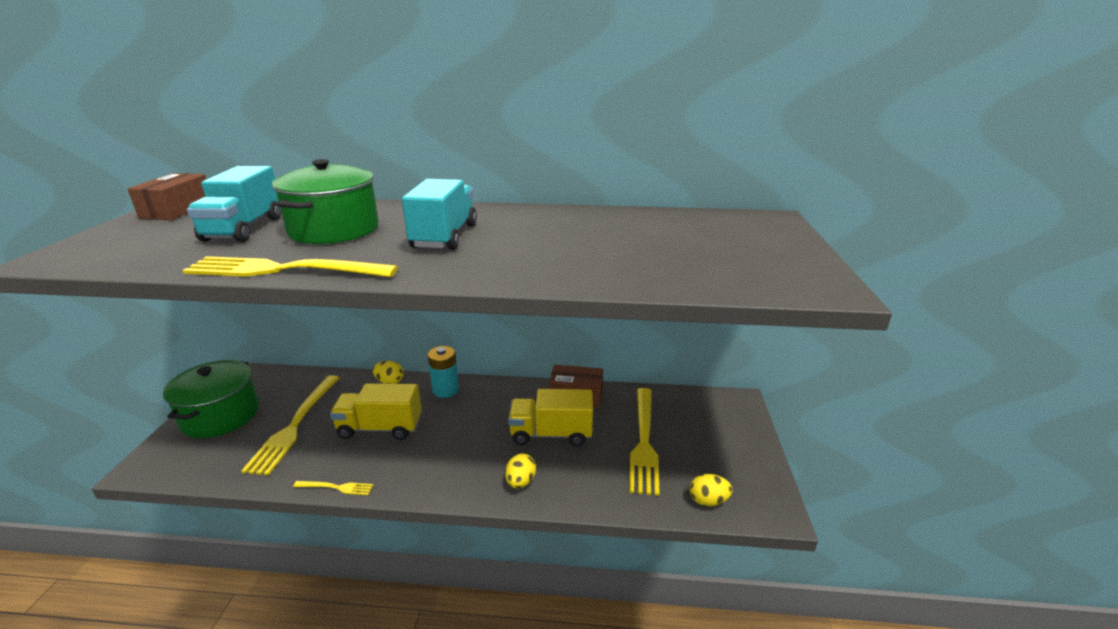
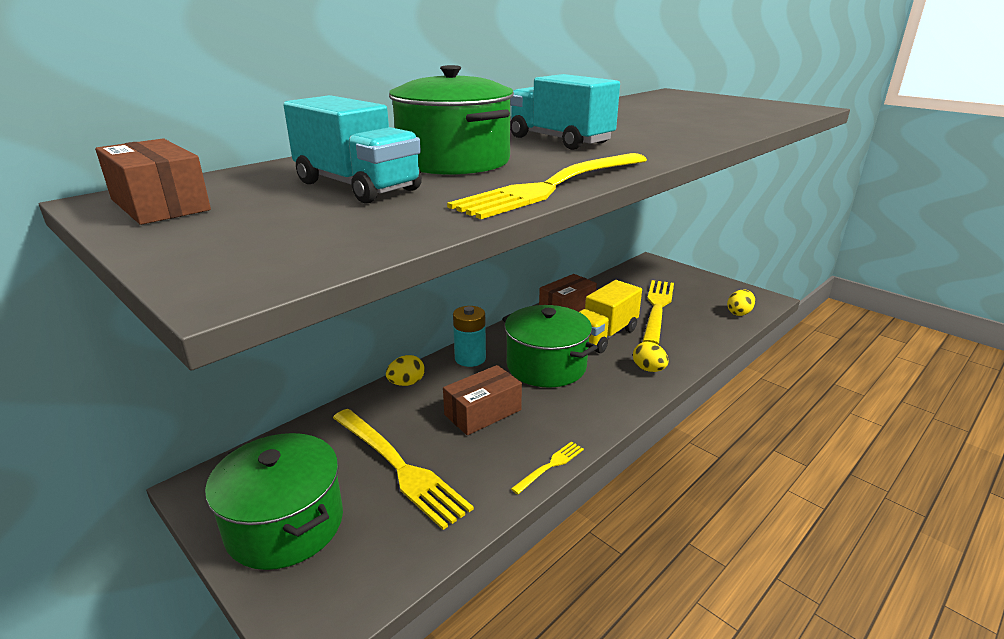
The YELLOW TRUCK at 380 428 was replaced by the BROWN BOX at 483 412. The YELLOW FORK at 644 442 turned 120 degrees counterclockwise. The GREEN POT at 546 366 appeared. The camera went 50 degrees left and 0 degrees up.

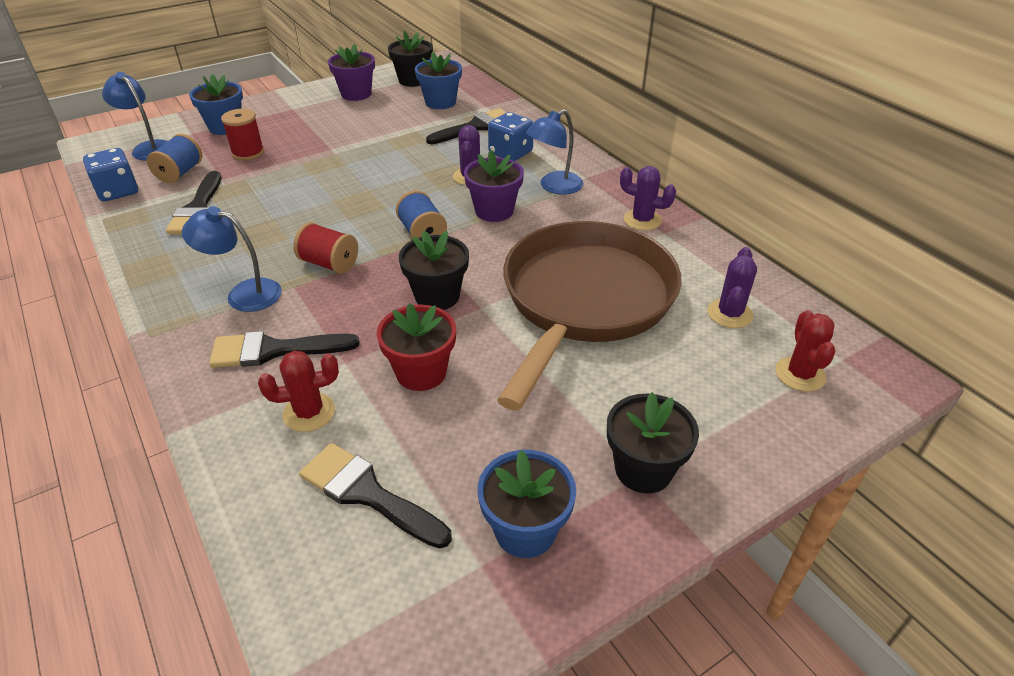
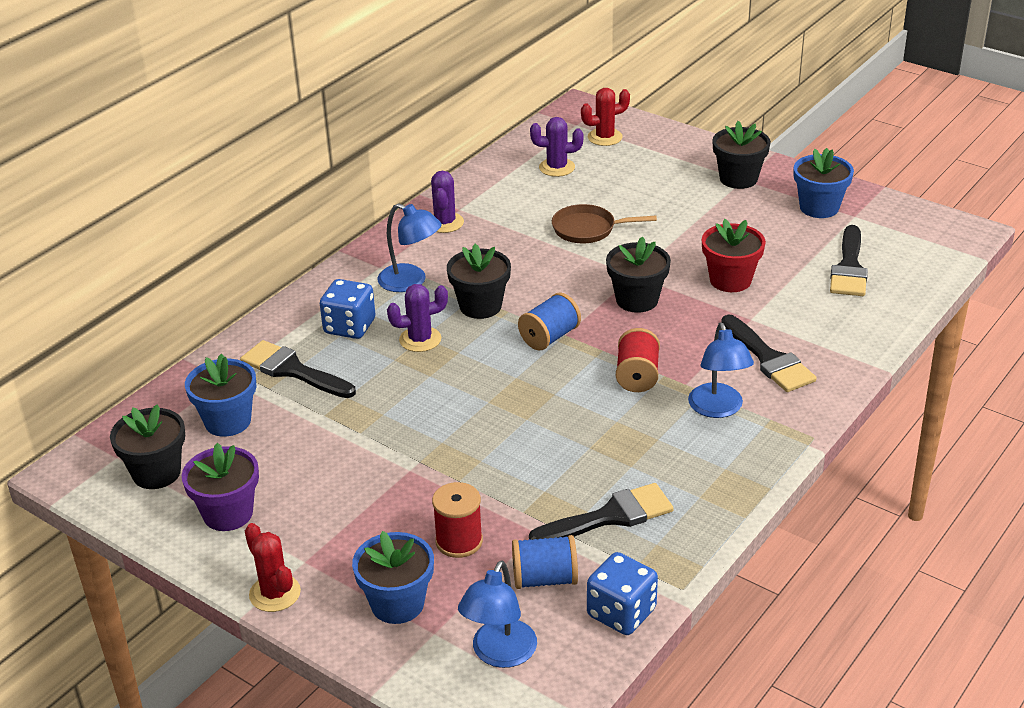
The RED CACTUS moved from 309 412 to 275 593. The PURPLE FLOWER POT at 494 211 became the BLACK FLOWER POT at 480 306. The BROWN PAN at 584 301 changed to 0.41 times the size. The camera went 110 degrees left and 5 degrees down.

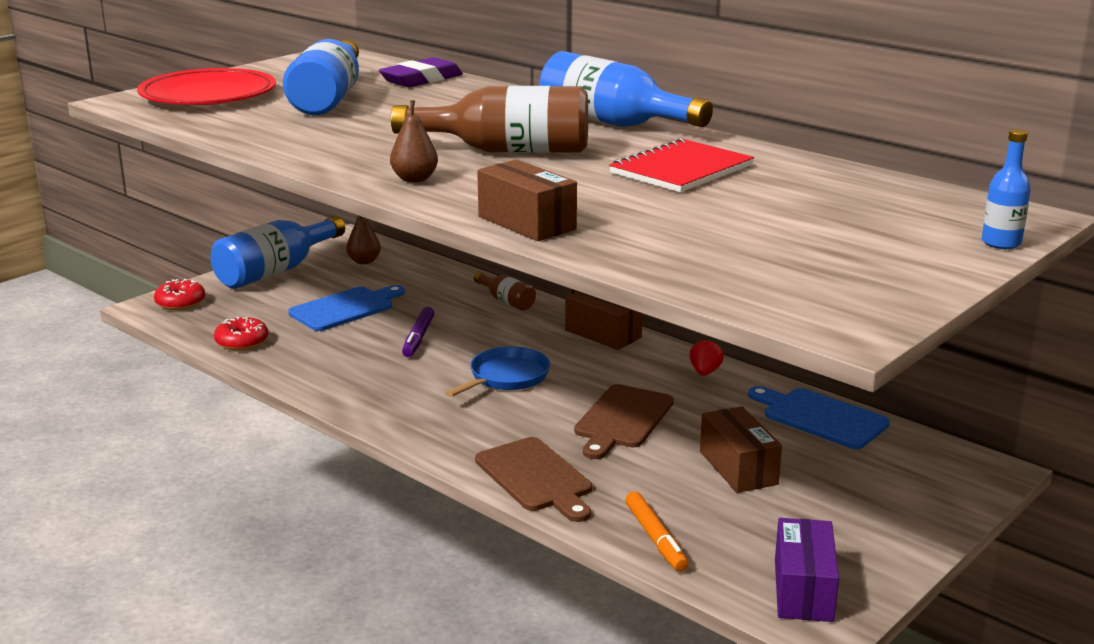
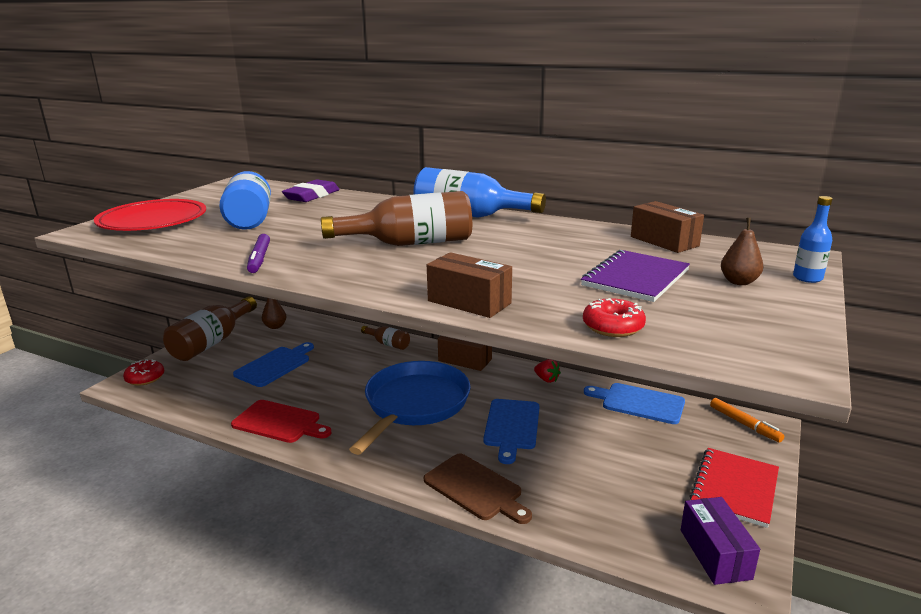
The BLUE BOTTLE at 276 271 became the BROWN BOTTLE at 212 342. The RED DONUT moved from 242 342 to 613 327. The BROWN PEAR moved from 414 179 to 739 282. The PURPLE MARKER moved from 418 338 to 259 259. The BLUE PAN at 506 377 changed to 1.82 times the size. The BROWN CUTTING BOARD at 622 419 became the BLUE CUTTING BOARD at 511 426. The RED NOTEBOOK moved from 681 170 to 735 488. The ORANGE MARKER moved from 655 538 to 744 424. The RED STRAWBERRY at 705 372 turned 135 degrees clockwise. The BROWN BOX moved from 738 468 to 664 241. The RED CUTTING BOARD at 279 422 appeared. The PURPLE NOTEBOOK at 636 278 appeared. The camera went 15 degrees left and 0 degrees up.

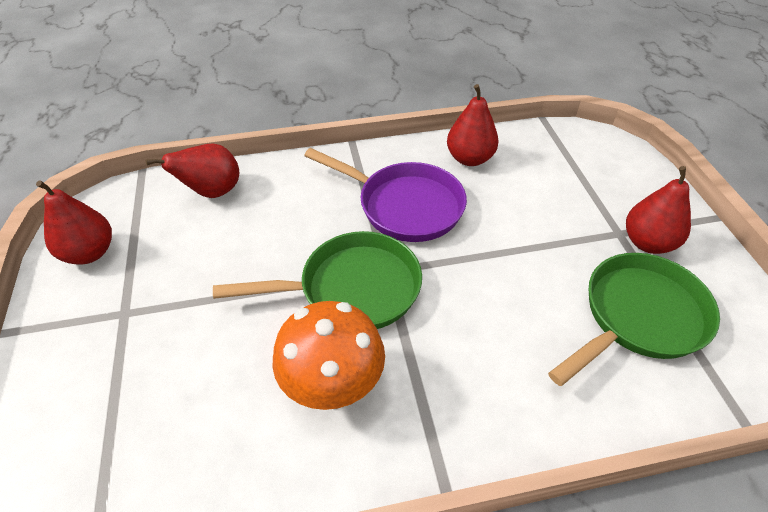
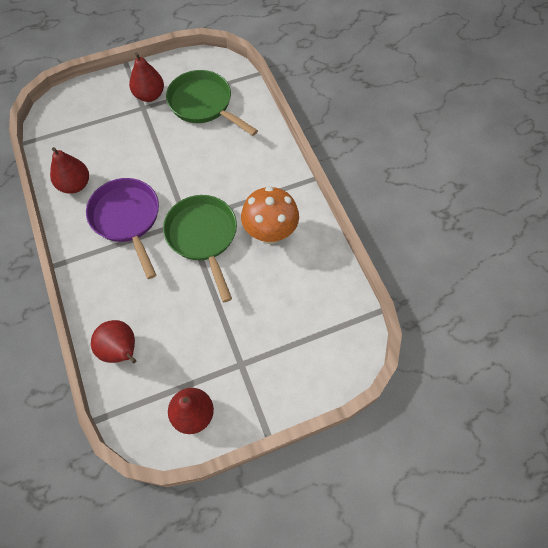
The PURPLE PAN at 404 206 turned 45 degrees counterclockwise. The camera went 100 degrees left and 15 degrees up.

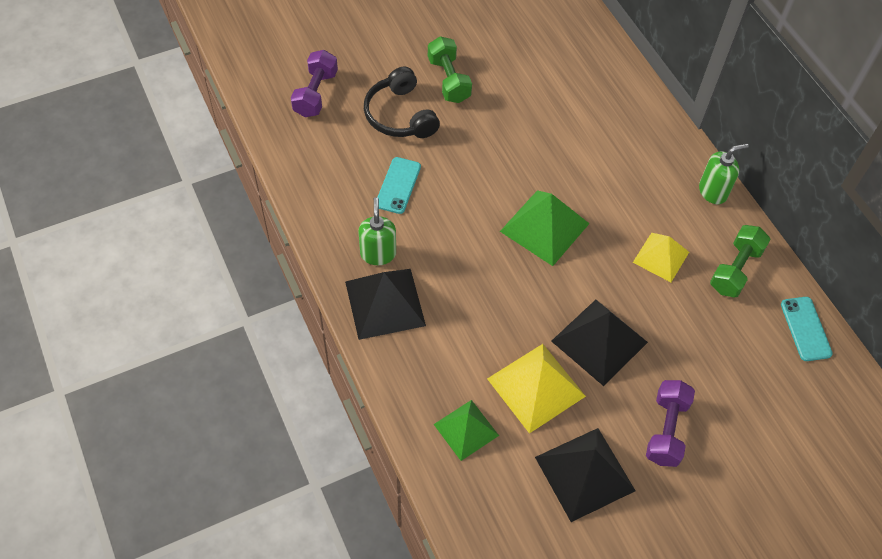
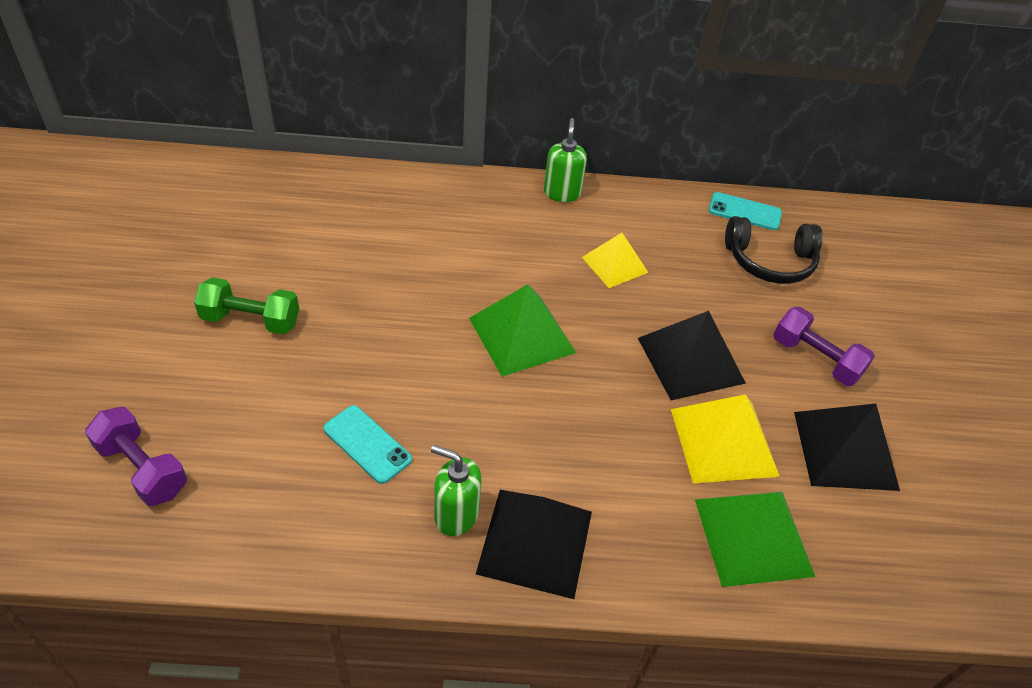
The BLACK HEADPHONES moved from 400 115 to 769 261. The GREEN PYRAMID at 466 429 changed to 1.54 times the size. The GREEN DUMBBELL at 735 269 disappeared. The camera went 65 degrees left and 10 degrees down.

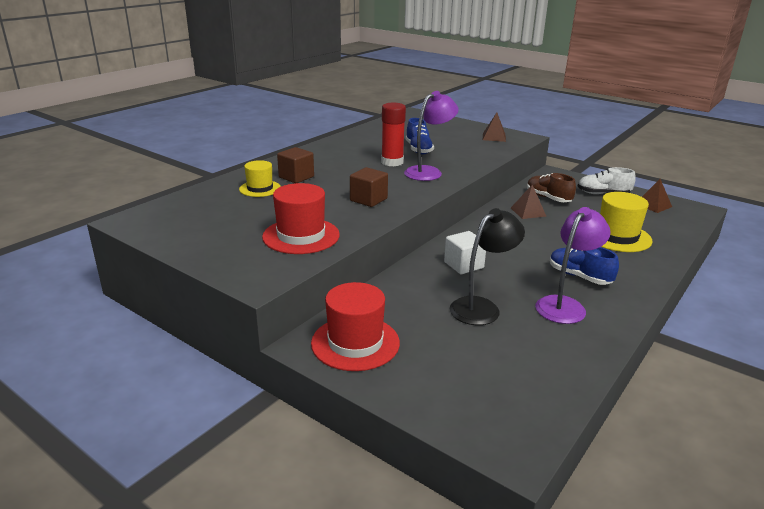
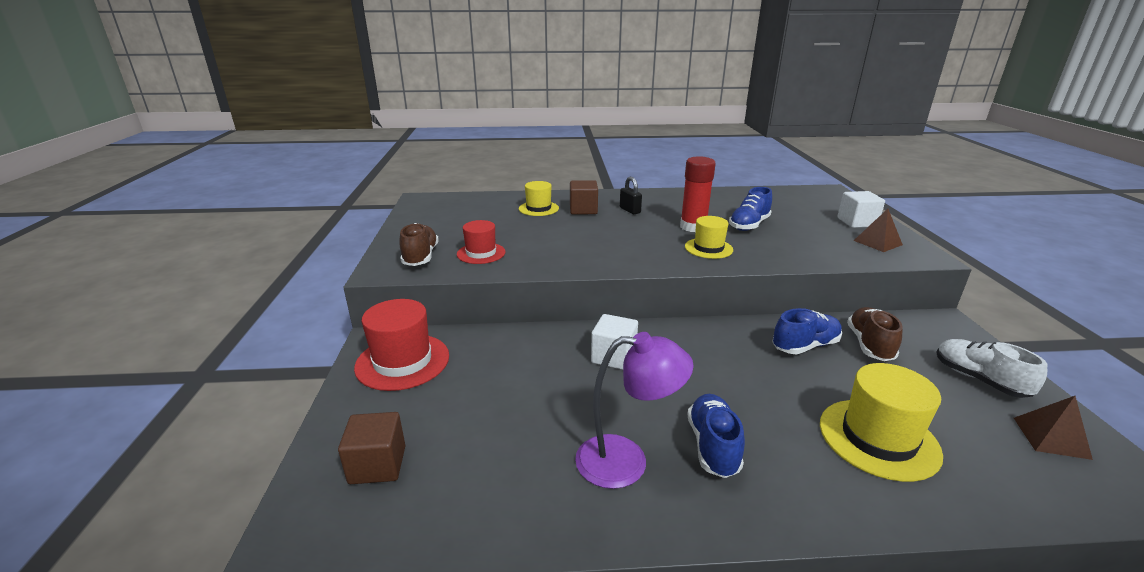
The RED HAT at 301 236 changed to 0.63 times the size. The BROWN CUBE moved from 368 200 to 377 465. The PURPLE LAMP at 429 172 was replaced by the YELLOW HAT at 708 248. The BLACK LAMP at 482 307 disappeared. The BROWN PYRAMID at 528 212 was replaced by the BLUE SHOE at 805 346. The BROWN SHOE at 420 257 appeared. The BLACK PADLOCK at 630 210 appeared. The WHITE CUBE at 856 222 appeared. The camera went 50 degrees right and 0 degrees up.

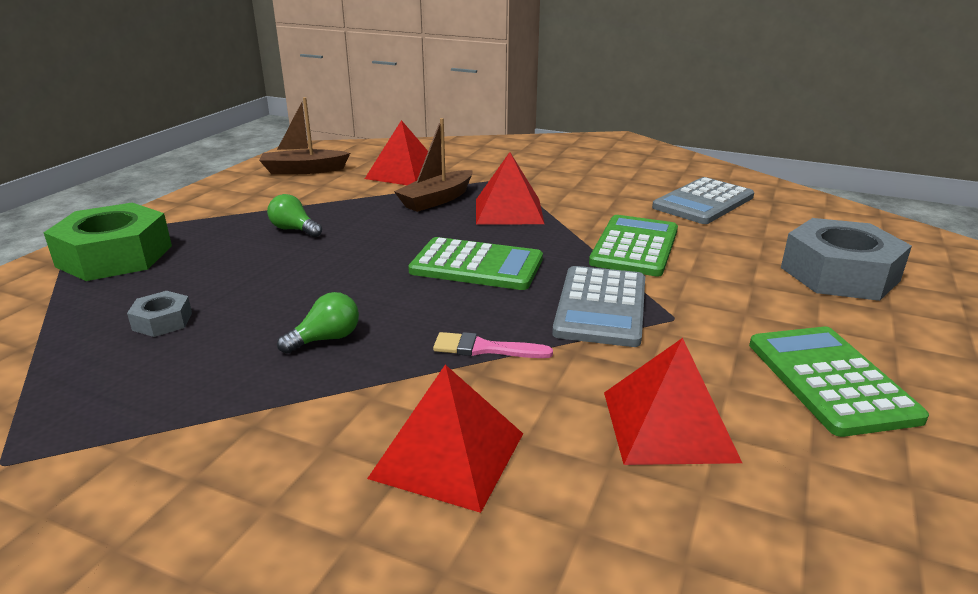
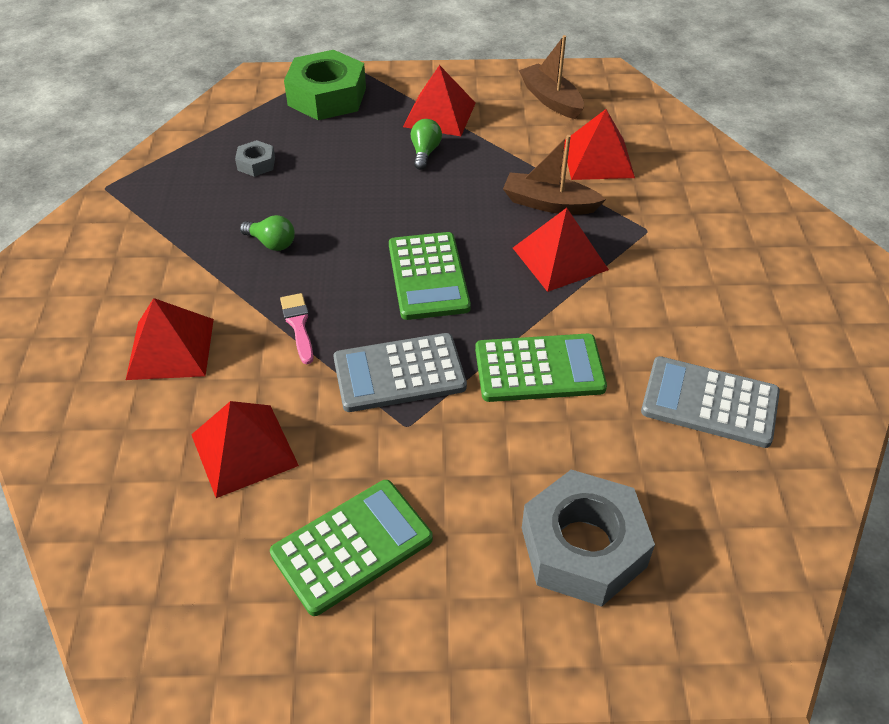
The RED PYRAMID at 439 114 appeared. The camera went 65 degrees right and 20 degrees up.

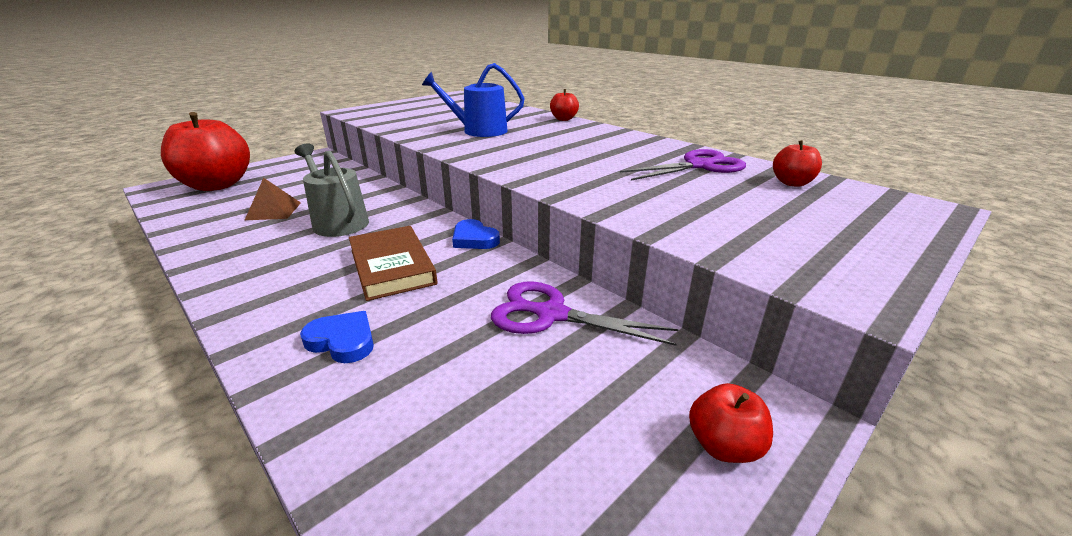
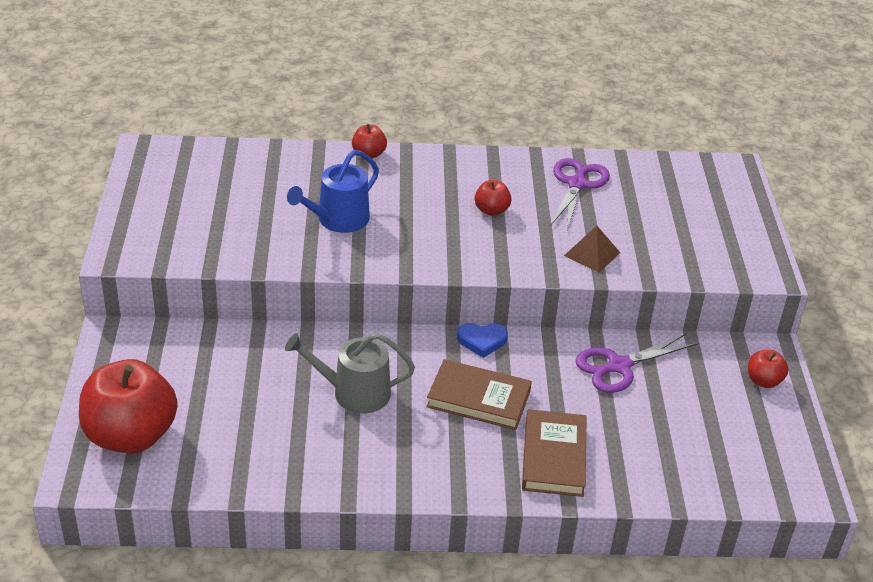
The BROWN PYRAMID moved from 273 211 to 592 254. The BLUE HEART at 342 341 was replaced by the BROWN BOOK at 554 457. The RED APPLE moved from 792 183 to 491 210. The camera went 50 degrees left and 10 degrees up.

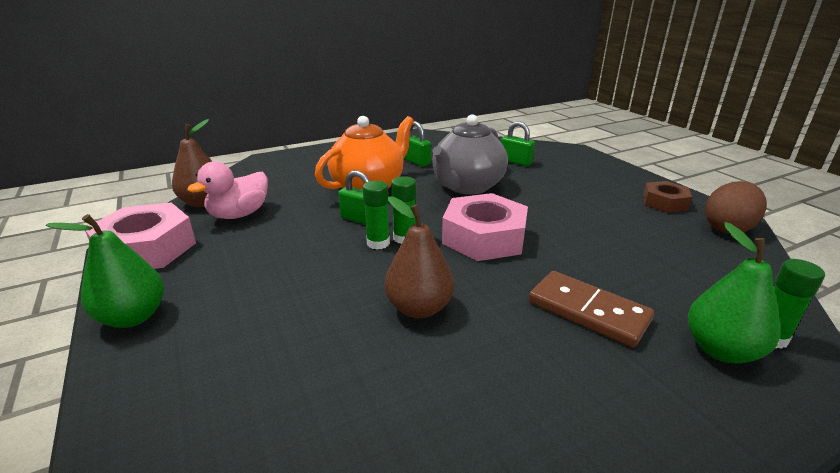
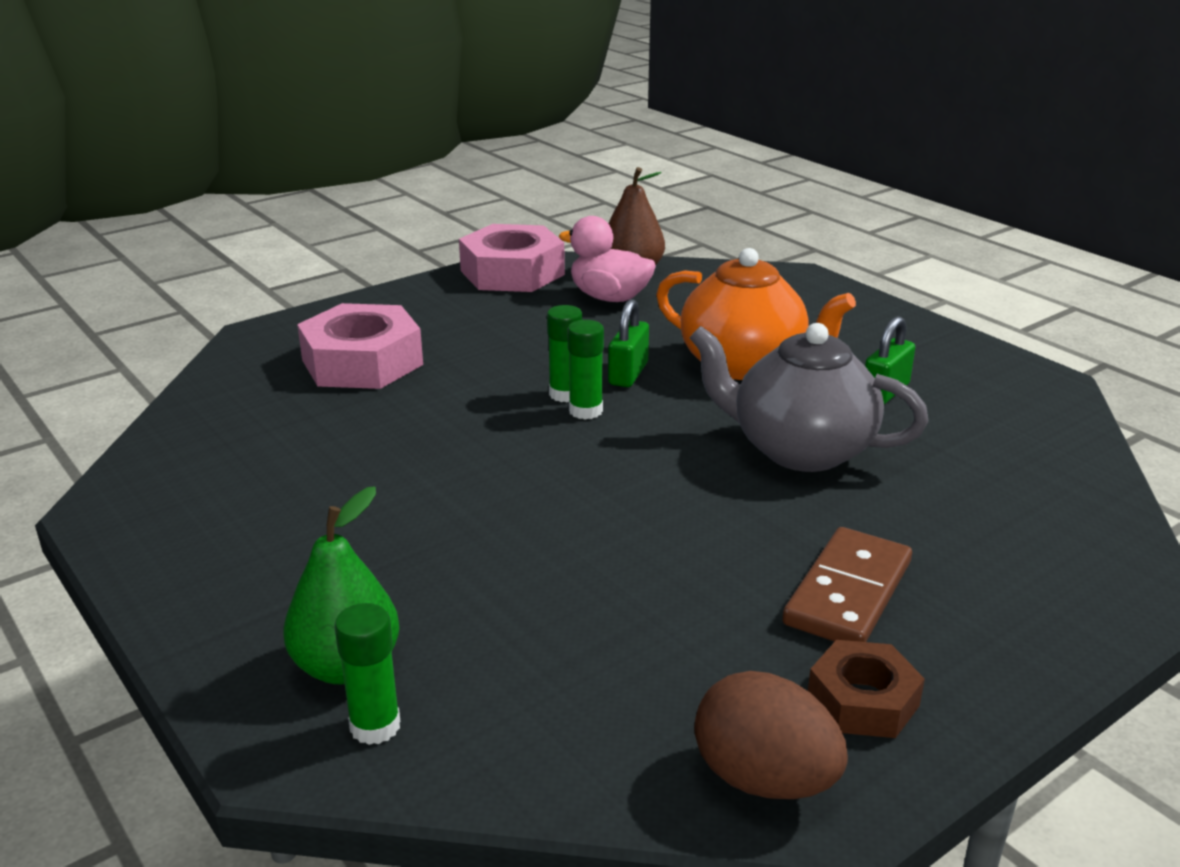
The GREEN PEAR at 133 317 disappeared. The BROWN PEAR at 419 308 disappeared. The PINK NUT moved from 484 237 to 362 362. The GREEN PADLOCK at 515 162 disappeared. The BROWN DOMINO moved from 588 311 to 847 592. The camera went 80 degrees right and 0 degrees up.

